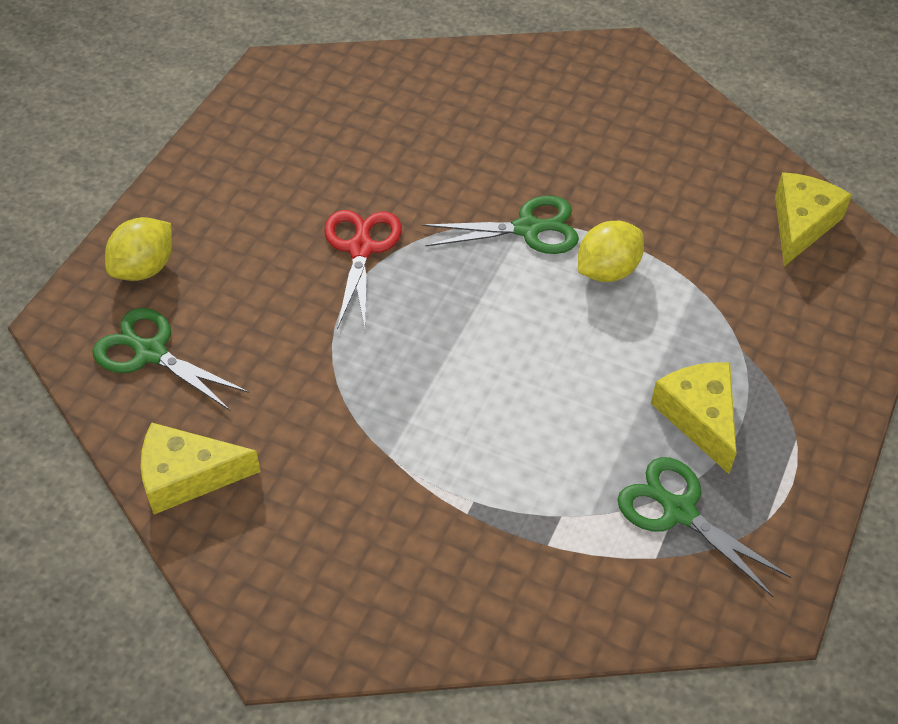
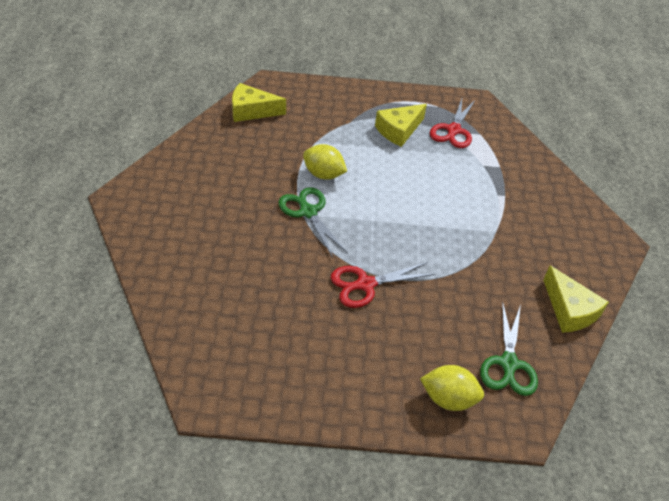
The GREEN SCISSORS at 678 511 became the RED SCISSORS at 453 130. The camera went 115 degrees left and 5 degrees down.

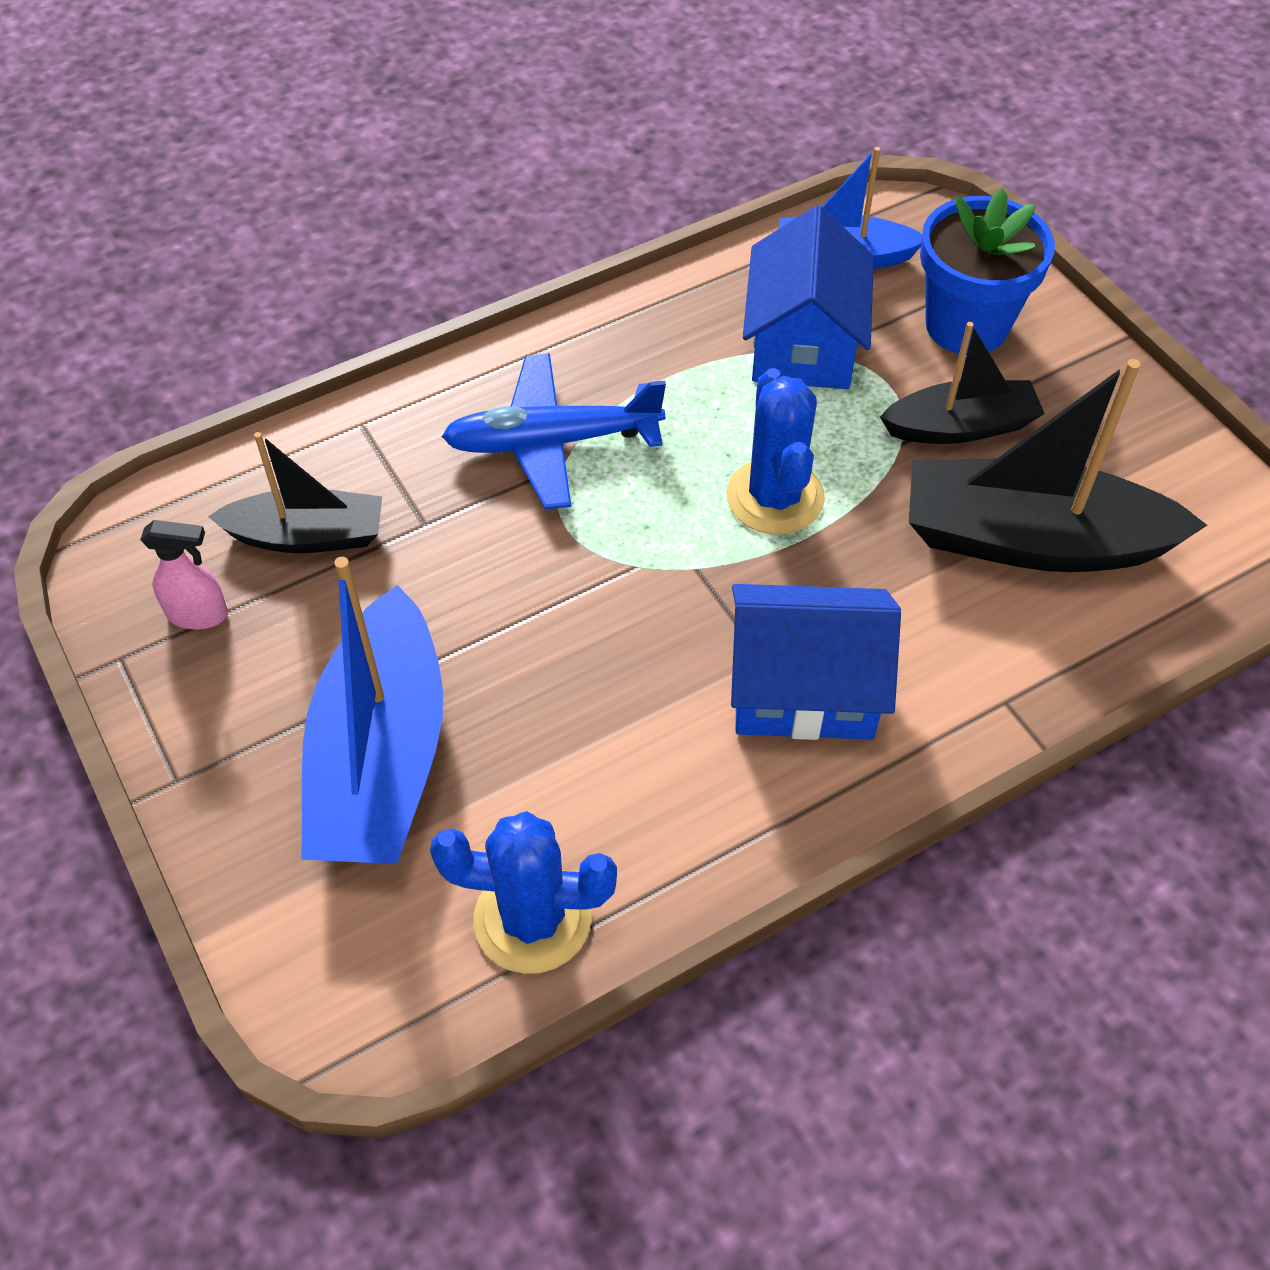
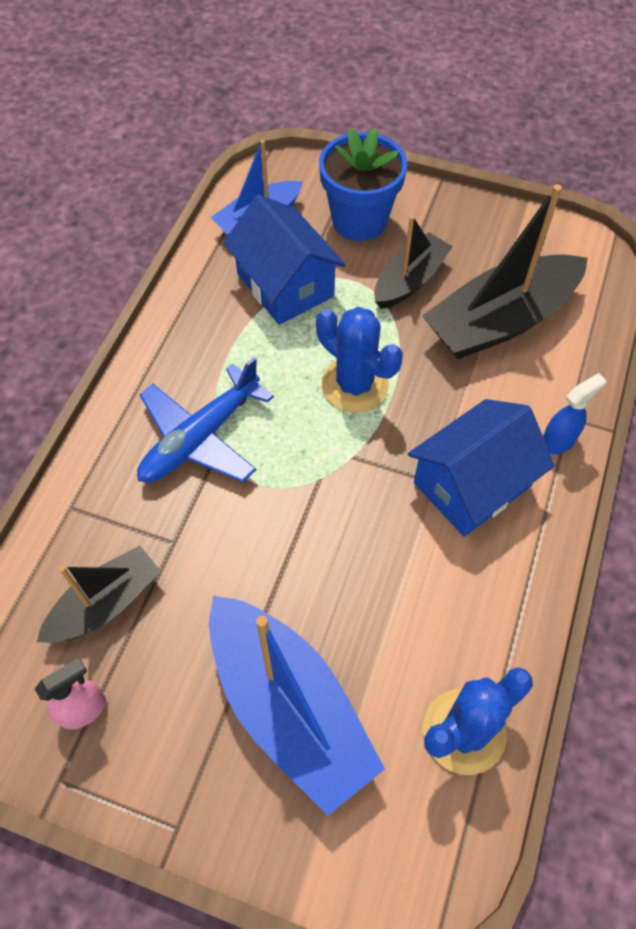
The BLUE SPRAY BOTTLE at 558 441 appeared. The camera went 40 degrees left and 5 degrees up.

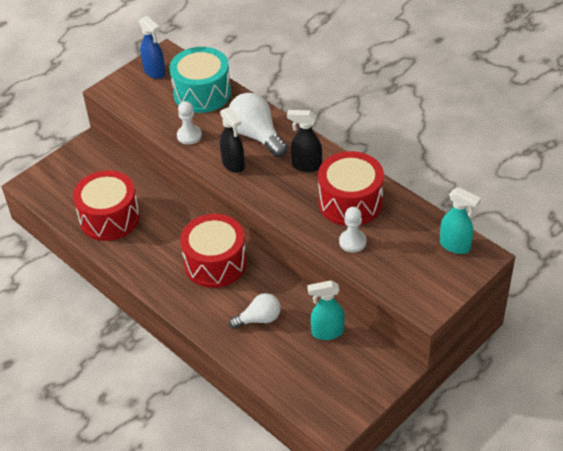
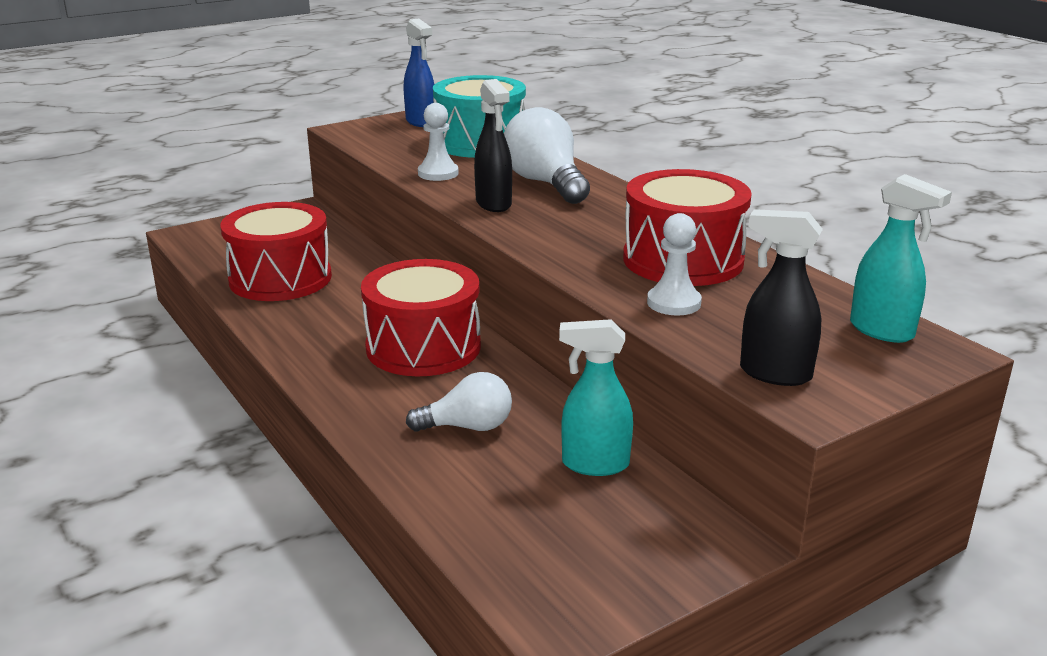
The BLACK SPRAY BOTTLE moved from 306 166 to 774 373. The camera went 10 degrees right and 20 degrees down.

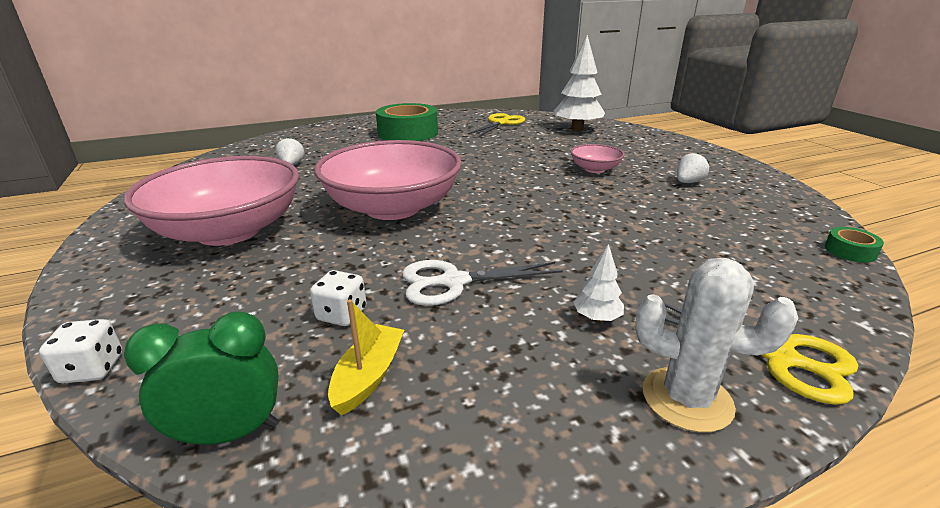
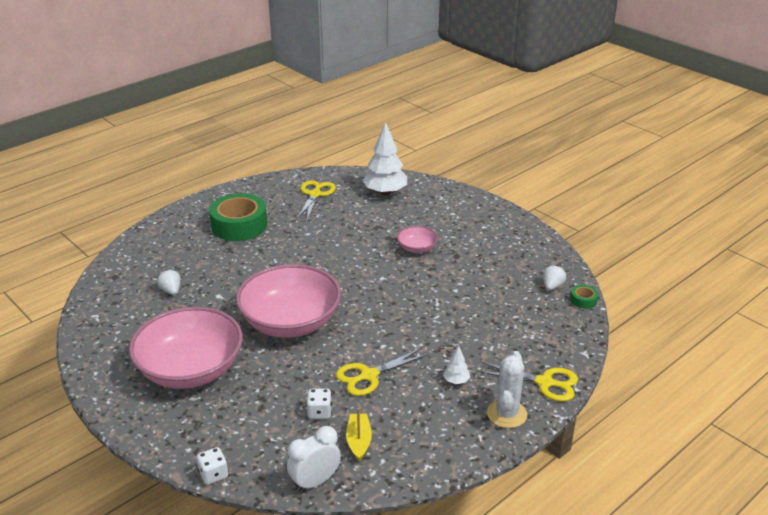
The GREEN CLOCK at 229 433 became the WHITE CLOCK at 315 482. The WHITE SCISSORS at 454 282 became the YELLOW SCISSORS at 369 375. The WHITE CACTUS at 687 399 turned 75 degrees counterclockwise. The WHITE STRAWBERRY moved from 688 182 to 552 286. The camera went 20 degrees left and 5 degrees up.

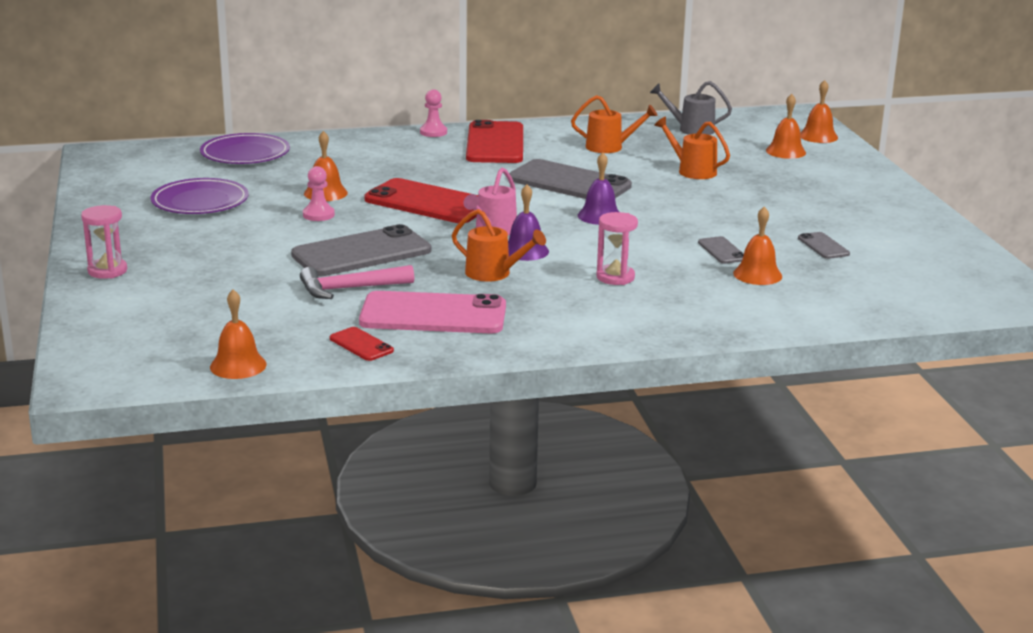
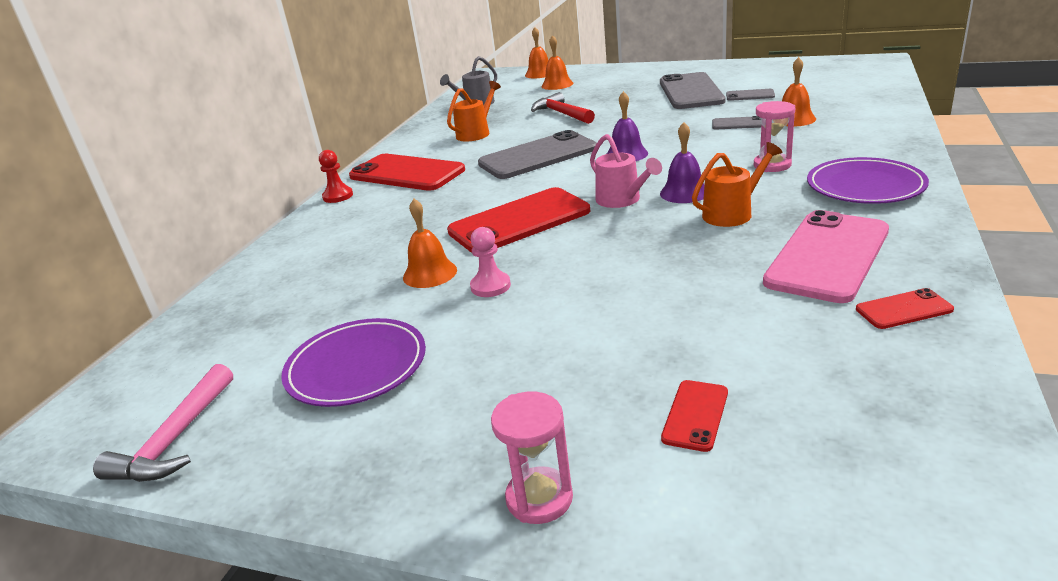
The PURPLE PLATE moved from 245 154 to 865 186. The ORANGE BELL at 238 365 disappeared. The GREY PHONE moved from 362 253 to 691 92. The PINK HAMMER moved from 349 289 to 175 440. The PINK PAWN at 433 132 became the RED PAWN at 338 196. The ORANGE WATERING CAN at 692 171 was replaced by the RED HAMMER at 561 114. The RED PHONE at 695 415 appeared. The camera went 55 degrees left and 5 degrees up.

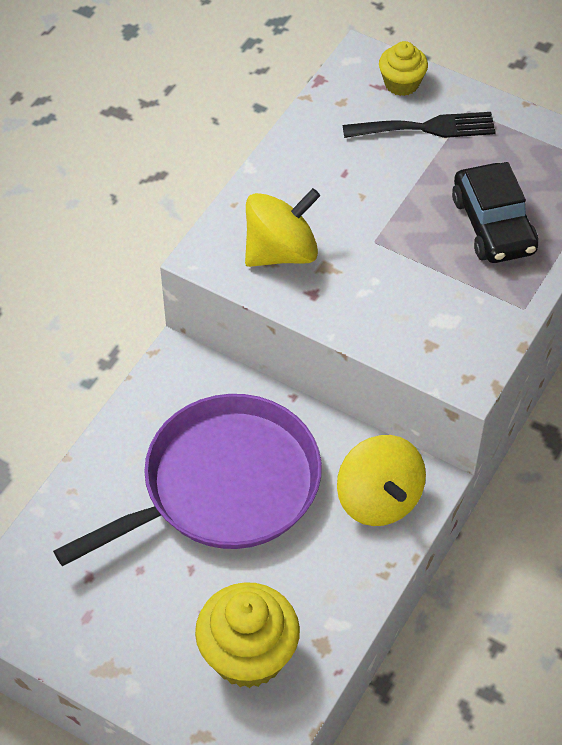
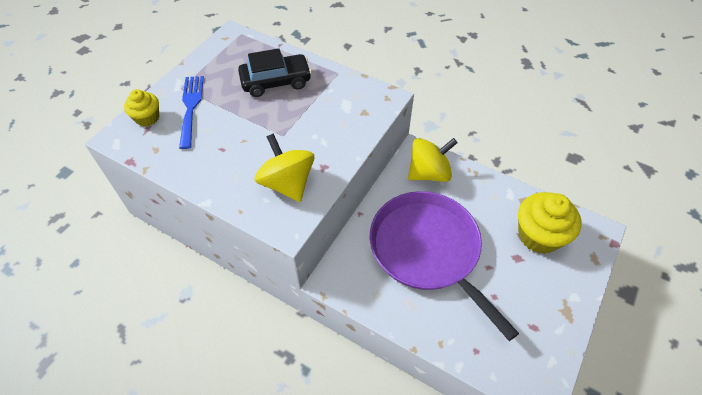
The BLACK FORK at 426 128 became the BLUE FORK at 191 107. The camera went 90 degrees left and 0 degrees up.

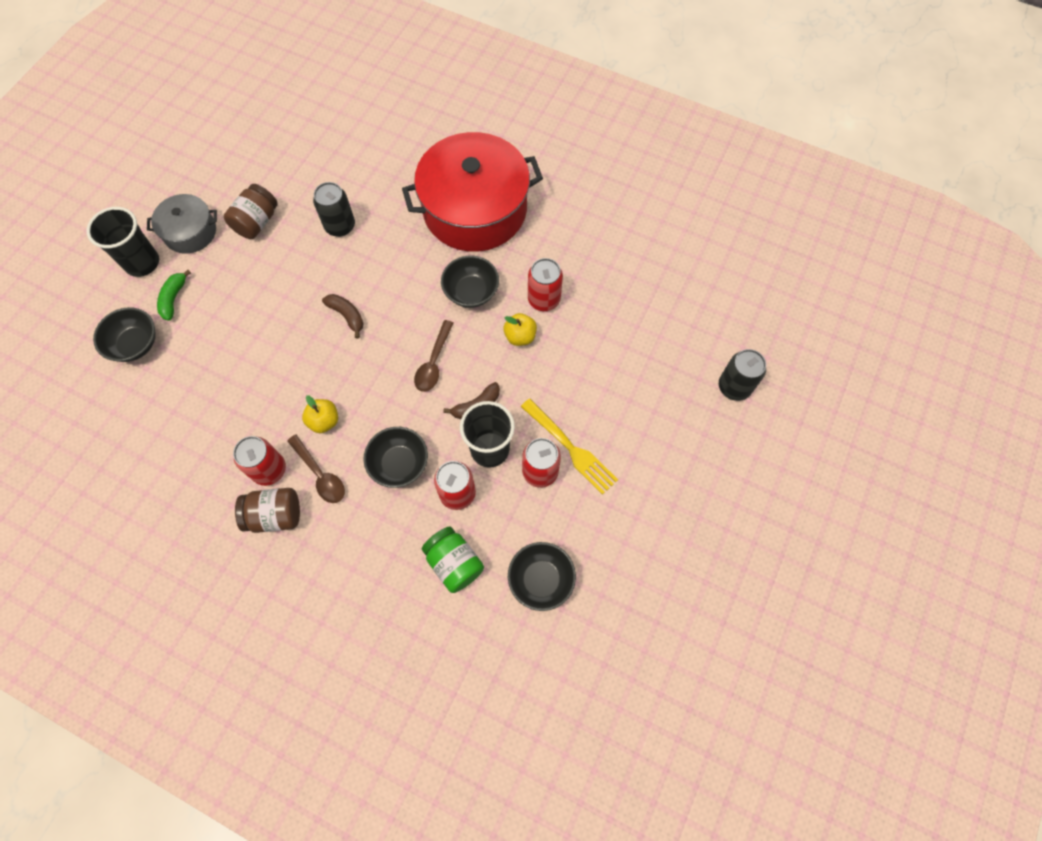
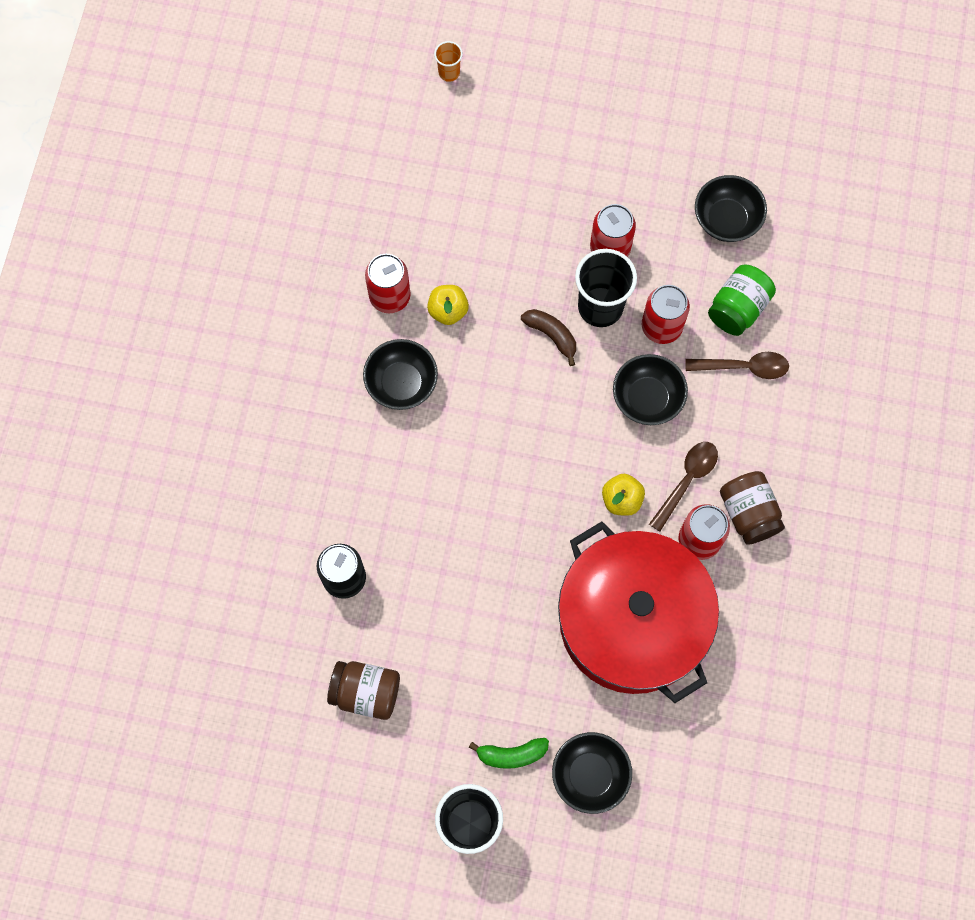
The GREY POT at 190 232 disappeared. The BROWN BANANA at 347 316 disappeared. The RED POT moved from 475 209 to 632 621. The BROWN SPOON moved from 433 362 to 743 367. The YELLOW FORK at 570 448 disappeared. The BLACK CAN at 734 387 was replaced by the ORANGE CUP at 449 72. The camera went 105 degrees left and 5 degrees up.

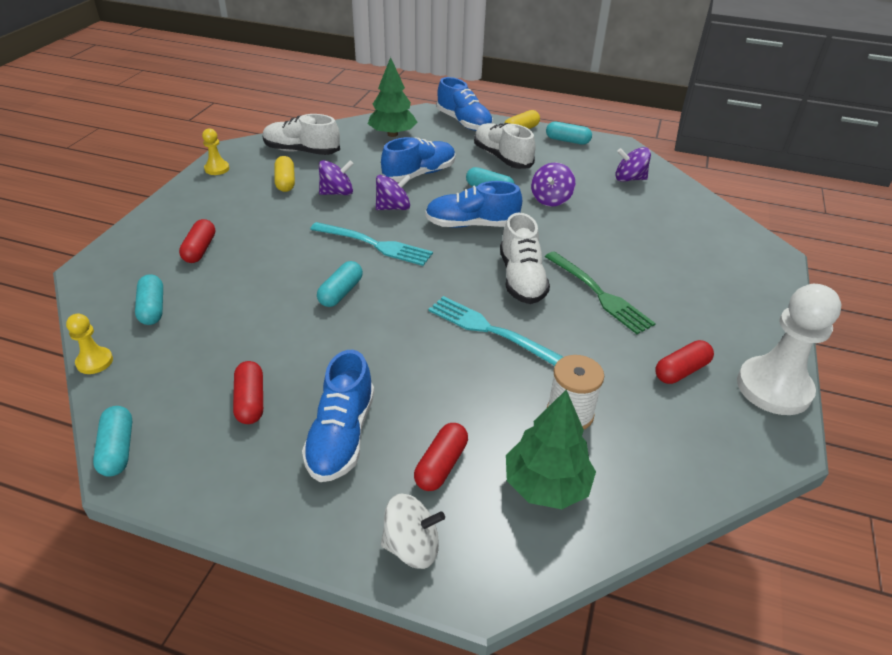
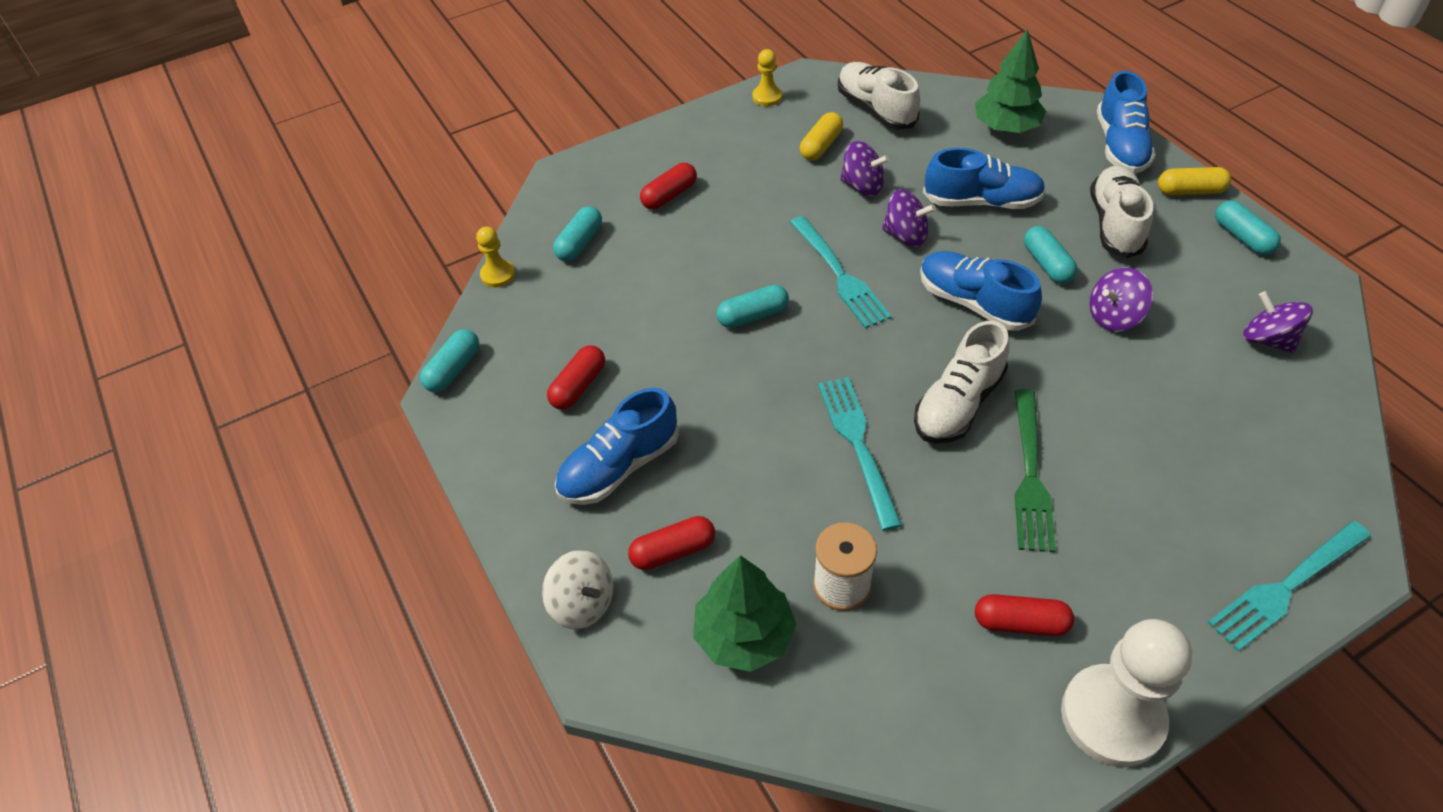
The TURQUOISE FORK at 1287 586 appeared. The camera went 45 degrees right and 10 degrees up.

